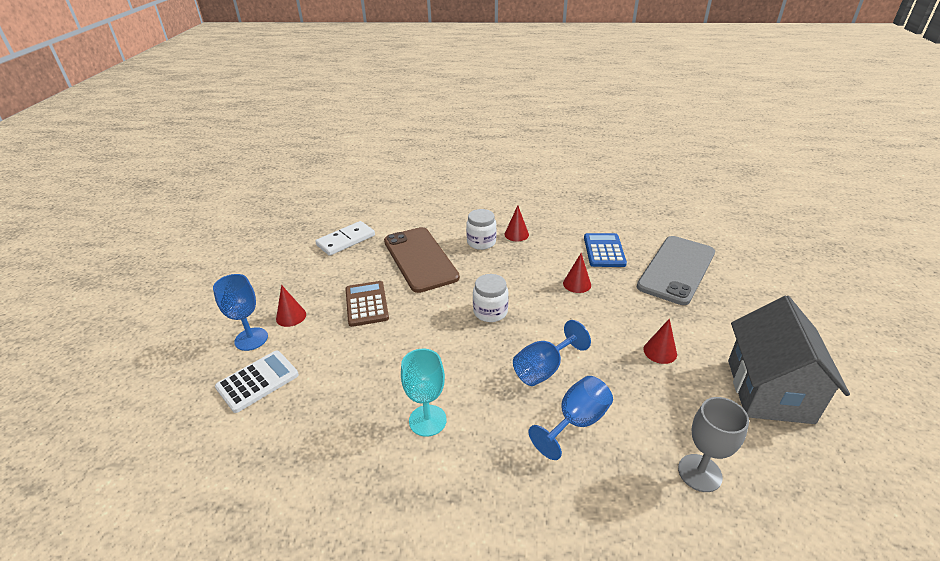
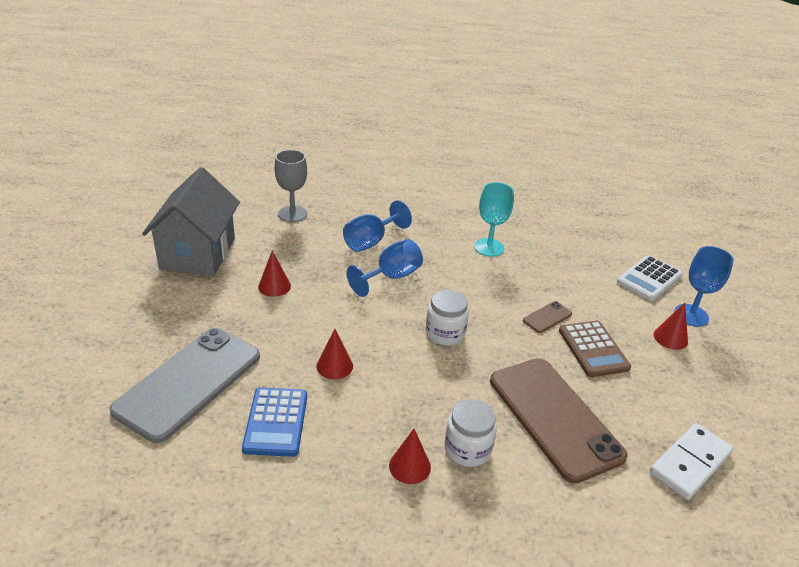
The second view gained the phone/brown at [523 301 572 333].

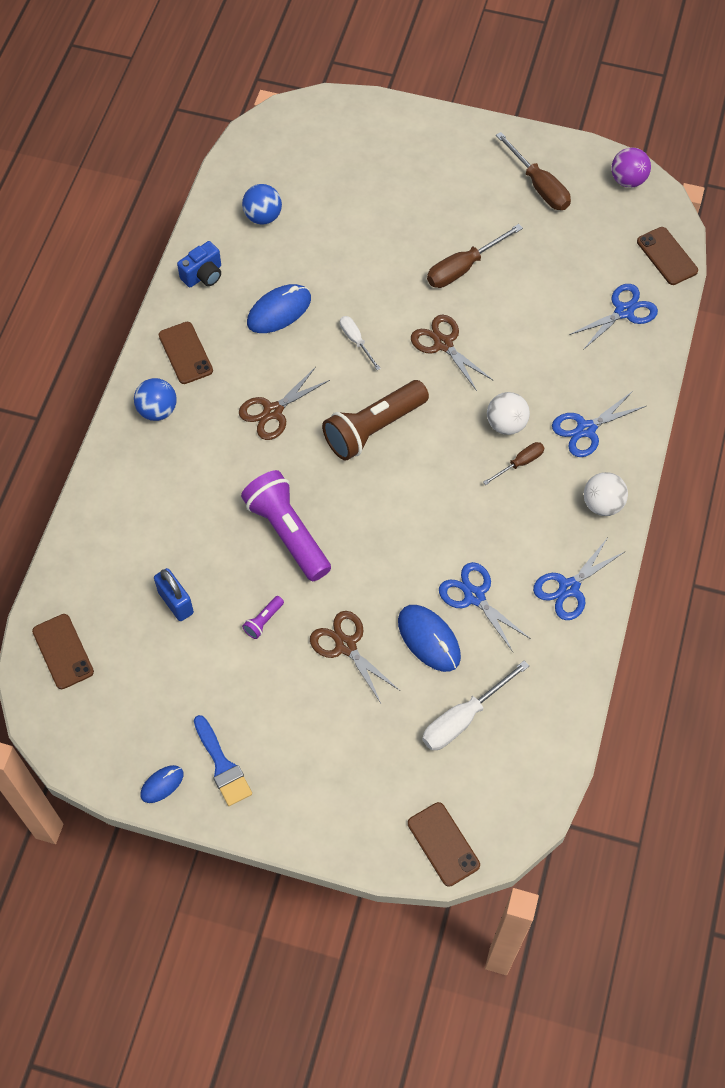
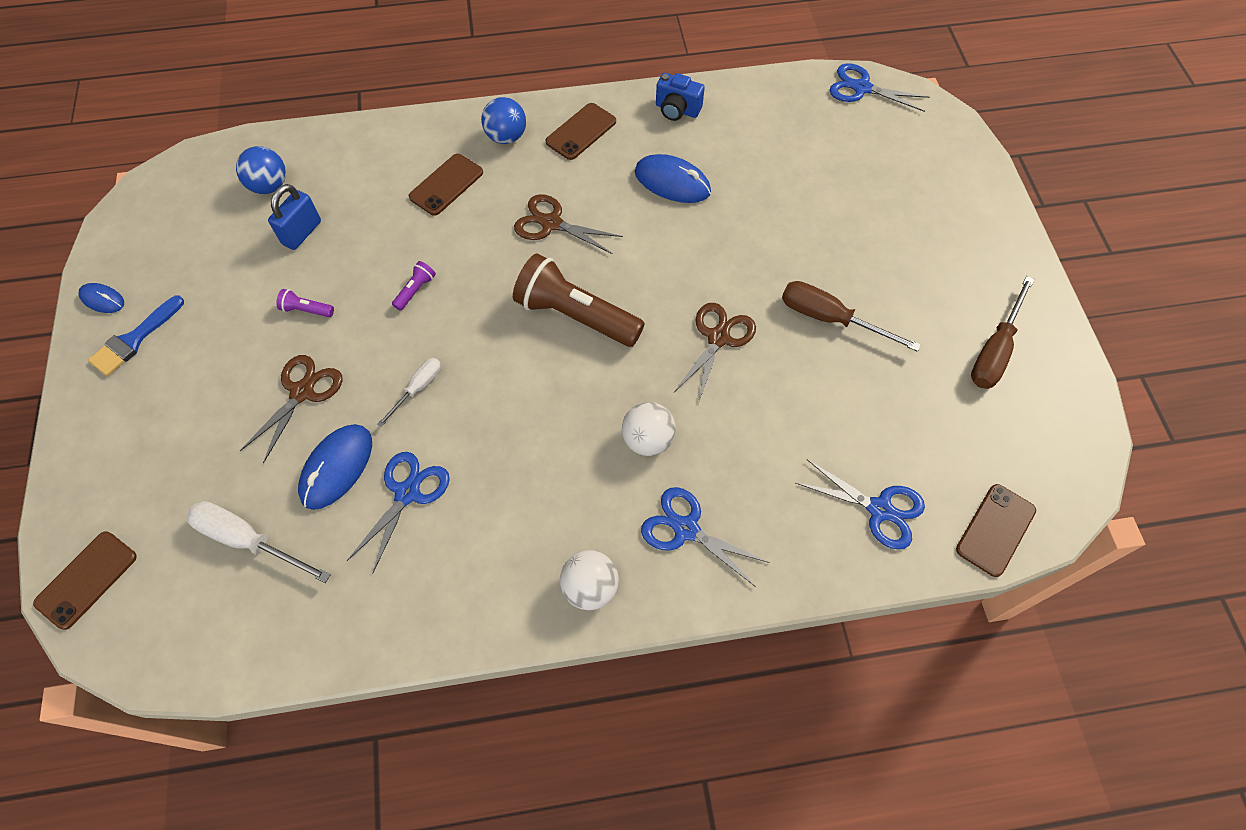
The ball/blue ended up elsewhere, having gone from [242 184 282 225] to [236 146 286 194].
The screwdriver/white ended up elsewhere, having gone from [340 316 381 370] to [377 358 441 427].
The size of the flashlight/purple at [241 470 331 581] changed by a factor of 0.41.
The phone/brown ended up elsewhere, having gone from [32 614 94 689] to [409 154 483 216].
The scissors/blue ended up elsewhere, having gone from [533 539 624 620] to [829 63 930 112].
The second view lost the screwdriver/brown at [483 442 545 485].
The second view lost the ball/purple at [611 147 651 188].

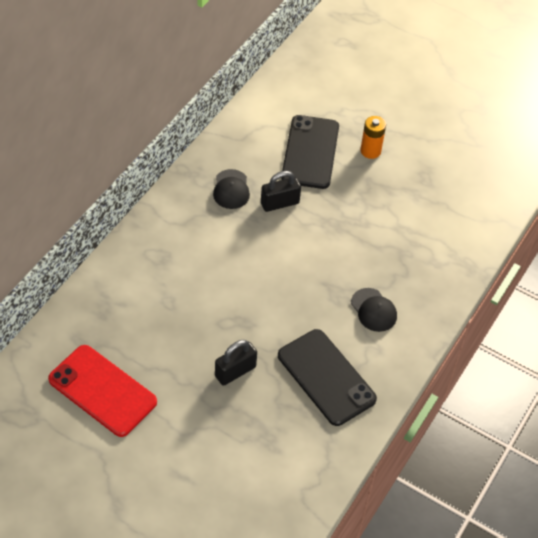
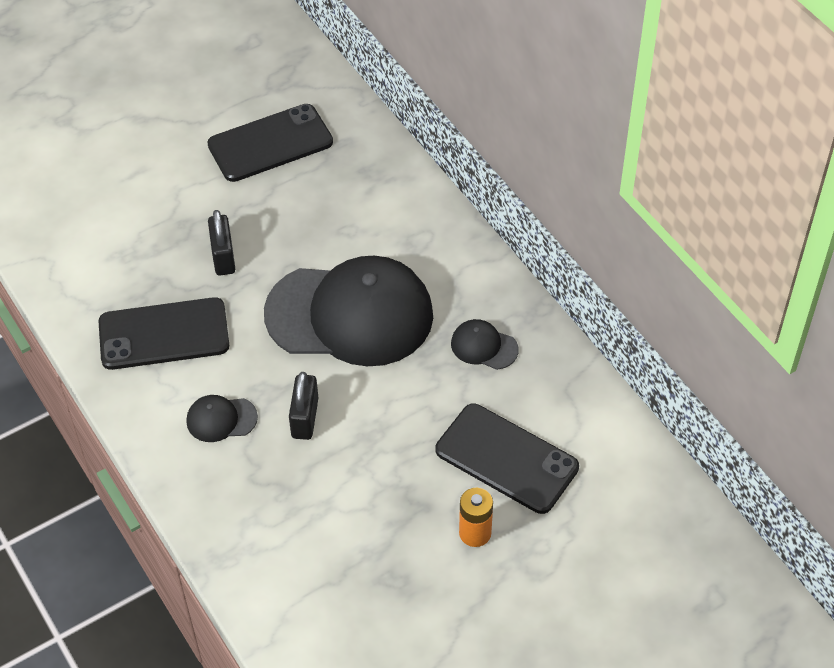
What was the phone/red at [48 345 157 437] turned into the phone/black at [207 104 333 182].
The second view gained the cap/black at [264 256 433 366].
The padlock/black ended up elsewhere, having gone from [261 171 301 212] to [289 372 318 440].

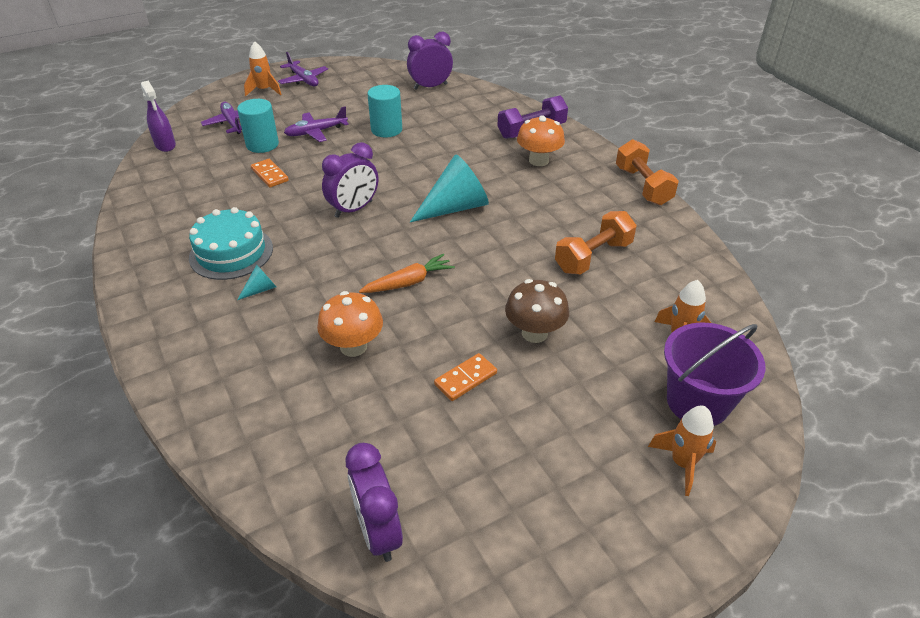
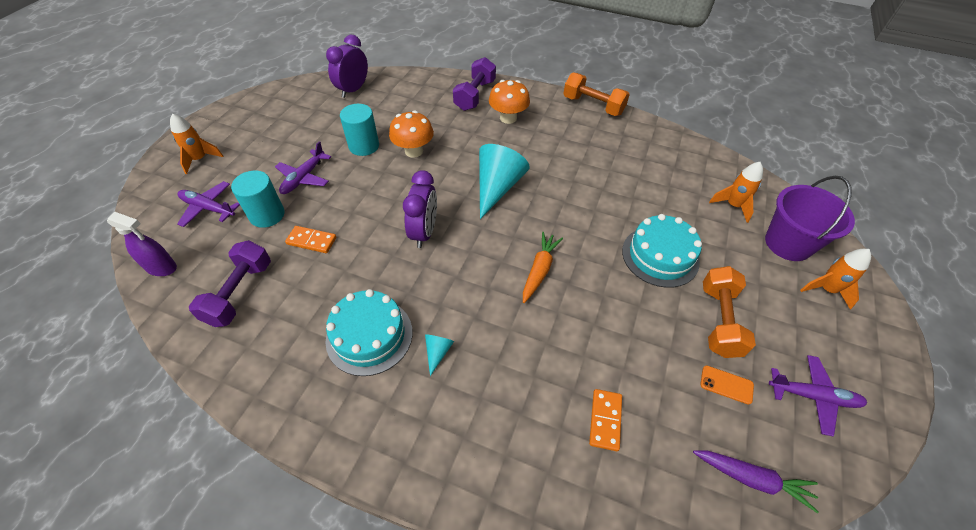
The second view gained the dumbbell/purple at [189 240 271 327].
The mushroom/orange ended up elsewhere, having gone from [317 291 383 357] to [389 111 434 158].
The domino/orange ended up elsewhere, having gone from [434 353 497 401] to [589 389 622 451].
Where the mushroom/brown stood at [505 279 569 343], the cake/turquoise came to stand at [622 214 702 288].
Where the clock/purple stood at [346 443 403 562], the carrot/purple came to stand at [693 450 819 513].
The second view gained the phone/orange at [700 365 754 405].
The dumbbell/orange ended up elsewhere, having gone from [555 211 637 275] to [703 266 756 358].
The plane/purple ended up elsewhere, having gone from [278 52 328 86] to [769 355 867 436].

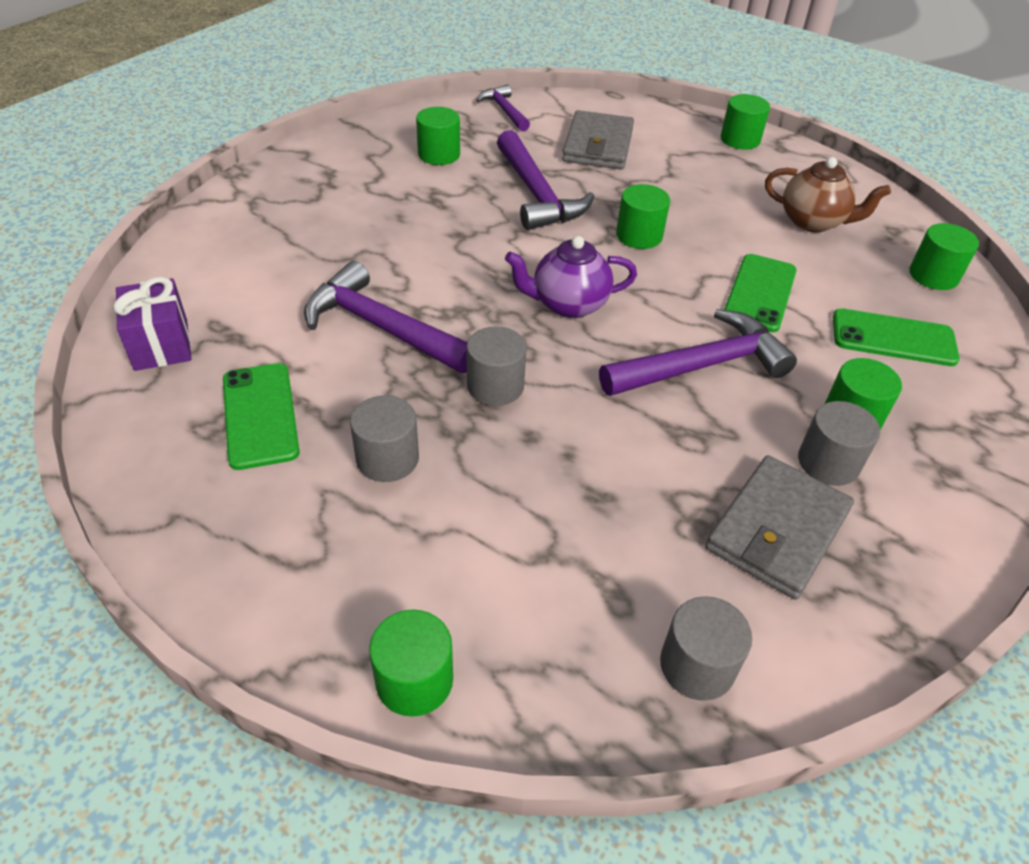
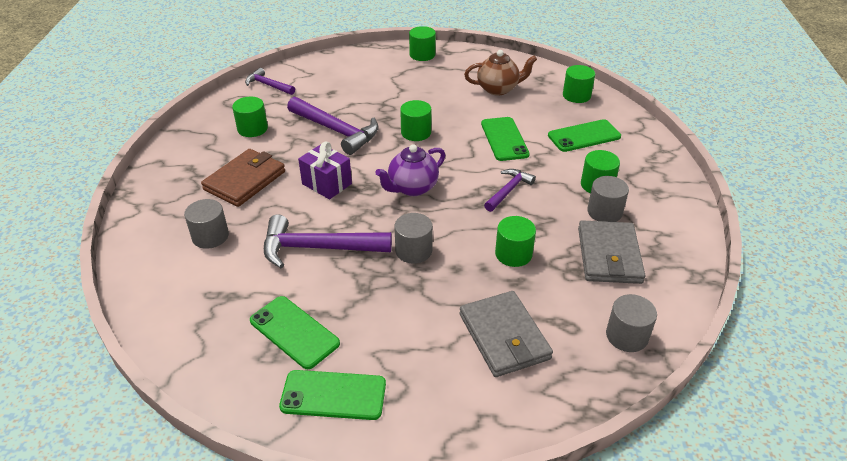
The cylinder/grey ended up elsewhere, having gone from [350 396 419 482] to [184 199 229 249].
The second view gained the wallet/brown at [201 149 285 207].
The second view gained the phone/green at [279 370 386 420].
The gift/purple ended up elsewhere, having gone from [113 276 191 371] to [298 142 352 199].
The wallet/grey ended up elsewhere, having gone from [562 110 634 170] to [459 291 553 377].
The size of the hammer/purple at [599 309 797 396] changed by a factor of 0.58.
The cylinder/green ended up elsewhere, having gone from [369 610 453 717] to [495 216 536 267].

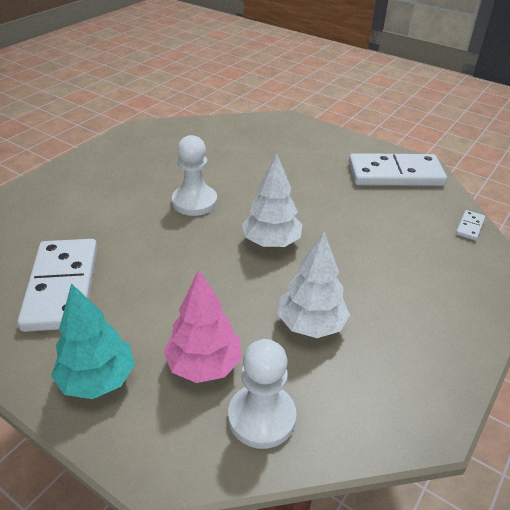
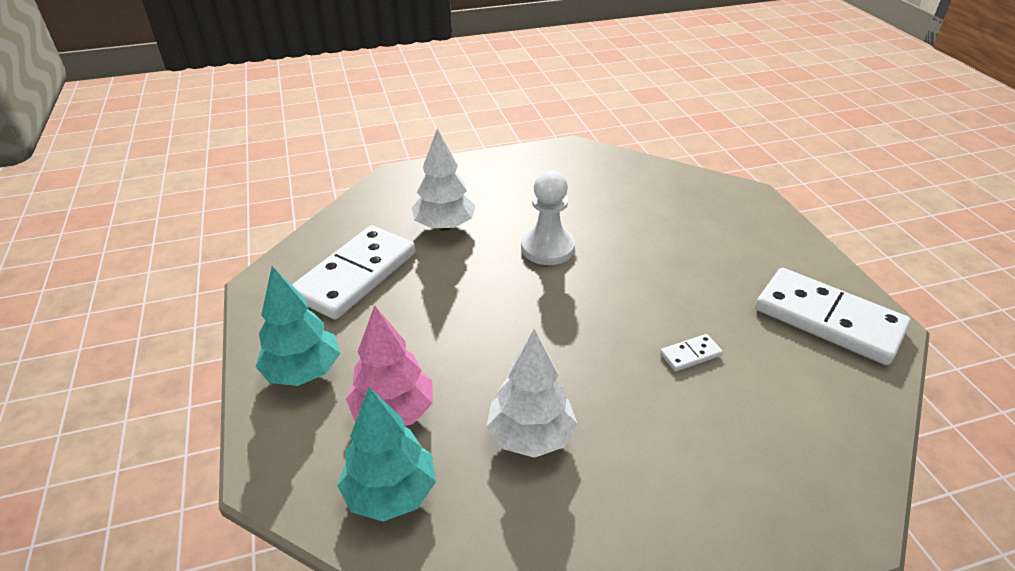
Where the pawn/white stood at [228 339 296 449], the tree/turquoise came to stand at [337 387 436 522].
The tree/white ended up elsewhere, having gone from [242 153 302 247] to [412 129 476 231].
The domino/white ended up elsewhere, having gone from [456 210 485 241] to [660 334 723 371].

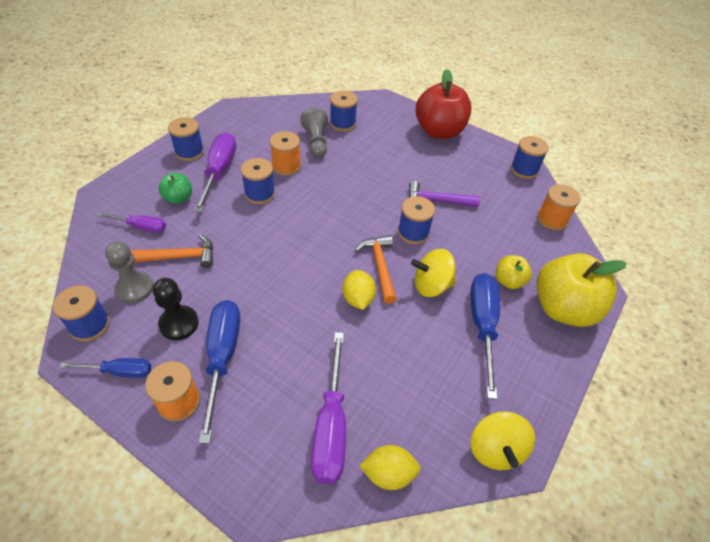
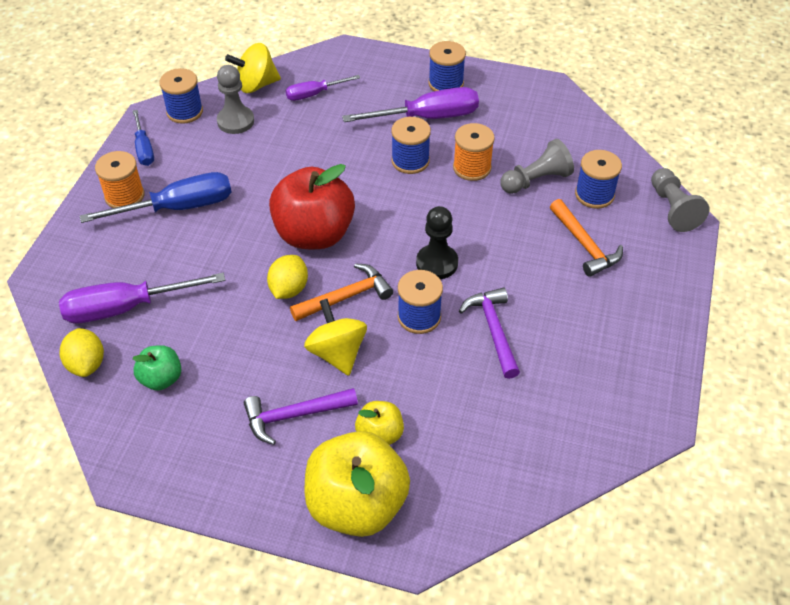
The apple/green ended up elsewhere, having gone from [159 173 192 204] to [132 345 181 391].
The spinning top/yellow ended up elsewhere, having gone from [471 411 535 470] to [225 43 281 93].
Where the screwdriver/blue stood at [470 273 500 400], the hammer/purple came to stand at [244 388 358 445].
The lemon/yellow at [343 270 376 310] ended up facing another way, 45 degrees counterclockwise from before.
The apple/red ended up elsewhere, having gone from [415 69 472 139] to [269 164 355 249].
The screwdriver/purple at [97 212 166 233] ended up facing another way, 75 degrees clockwise from before.
The pawn/black ended up elsewhere, having gone from [153 278 199 340] to [416 206 458 279].
The hammer/orange ended up elsewhere, having gone from [130 234 213 268] to [550 199 623 277].
The second view gained the pawn/grey at [651 168 709 232].
The second view lost the spool/blue at [511 136 549 179].
The second view lost the spool/orange at [537 184 580 230].

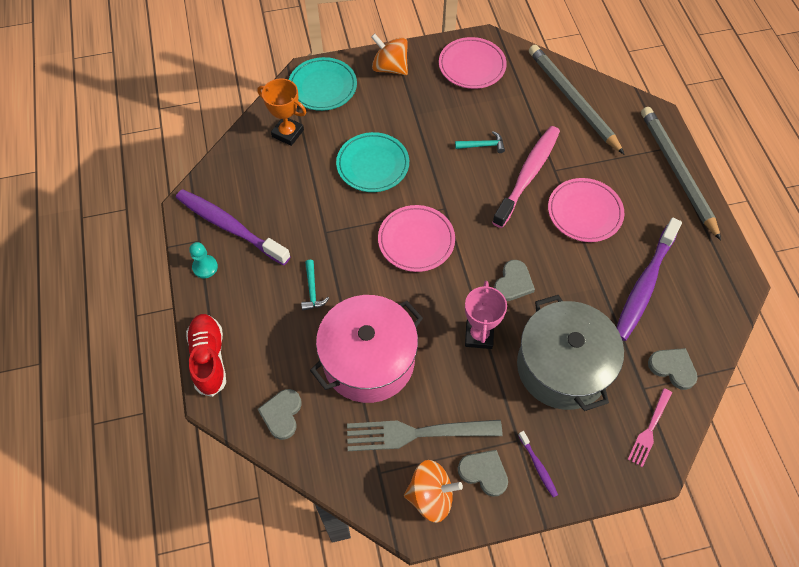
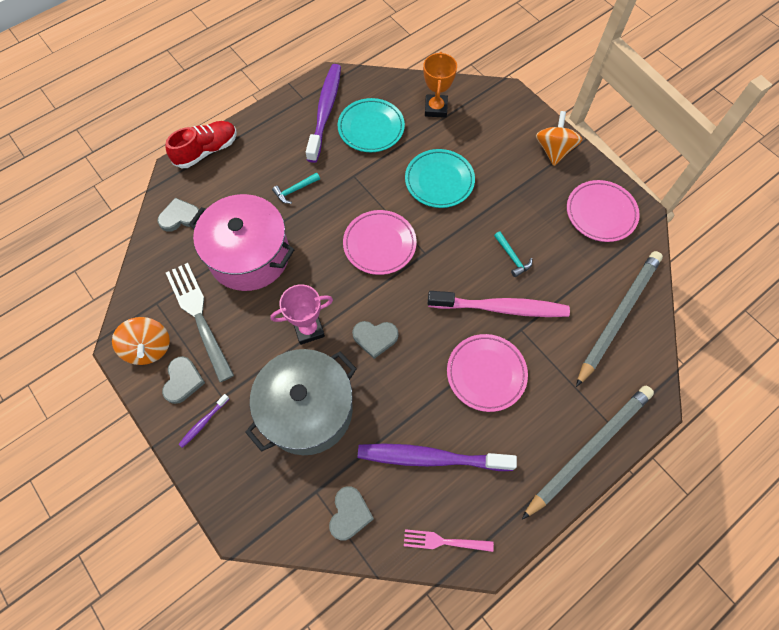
The plate/turquoise ended up elsewhere, having gone from [289 57 357 111] to [337 98 405 152].
The fork/pink ended up elsewhere, having gone from [628 388 672 467] to [404 529 494 552].
The second view lost the pawn/turquoise at [189 242 218 278].

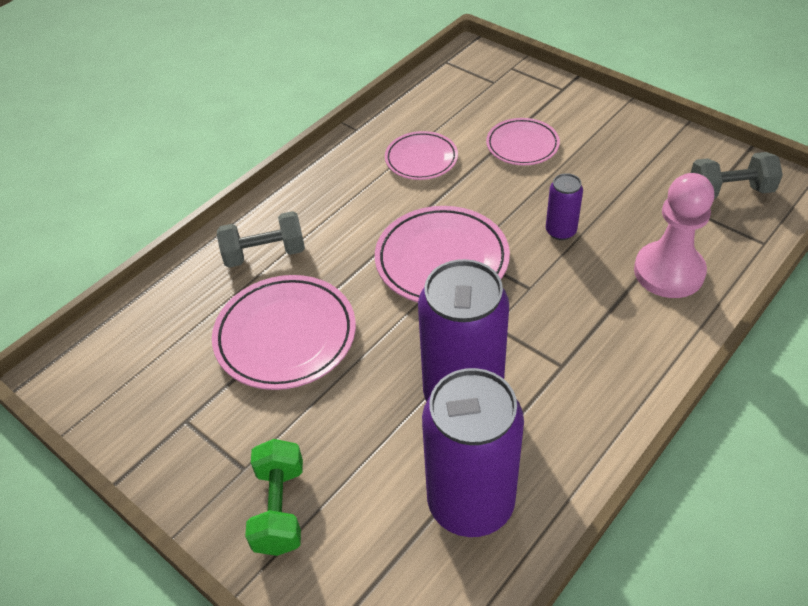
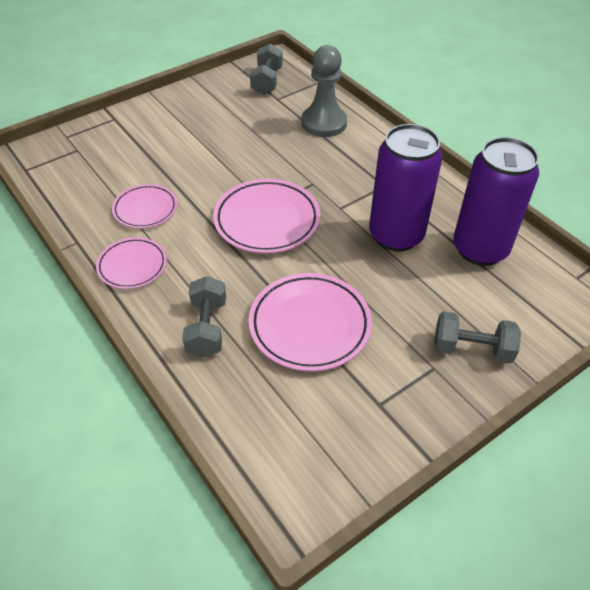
The plate/pink ended up elsewhere, having gone from [486 118 560 165] to [96 237 167 289].
What was the pawn/pink at [634 173 714 298] turned into the pawn/grey at [301 45 347 137].
What was the dumbbell/green at [245 439 303 556] turned into the dumbbell/grey at [434 311 521 364].
The second view lost the can/purple at [546 173 583 240].

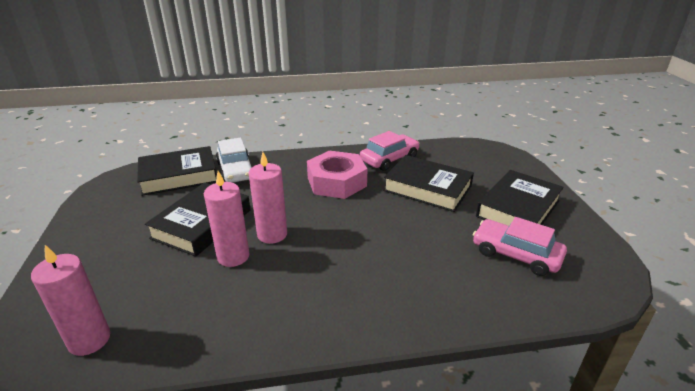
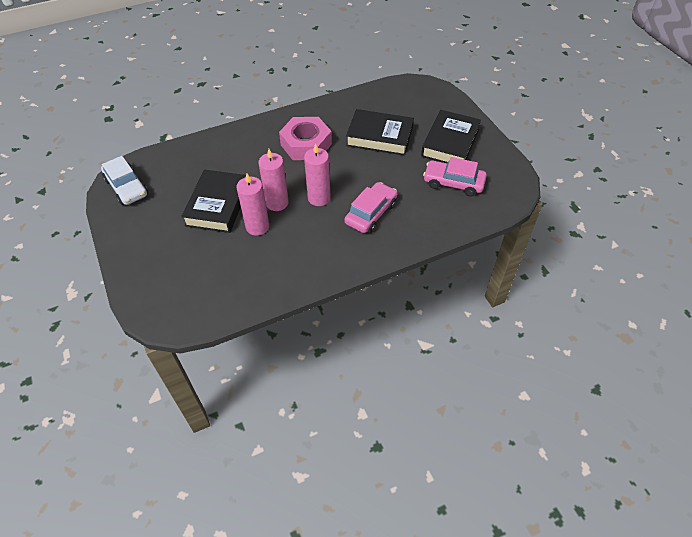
The car/white ended up elsewhere, having gone from [216 138 253 183] to [101 156 148 205].
The candle/pink ended up elsewhere, having gone from [31 245 110 356] to [304 143 331 206].
The car/pink ended up elsewhere, having gone from [360 131 420 171] to [344 182 397 233].
The second view lost the book/black at [137 146 217 196].

